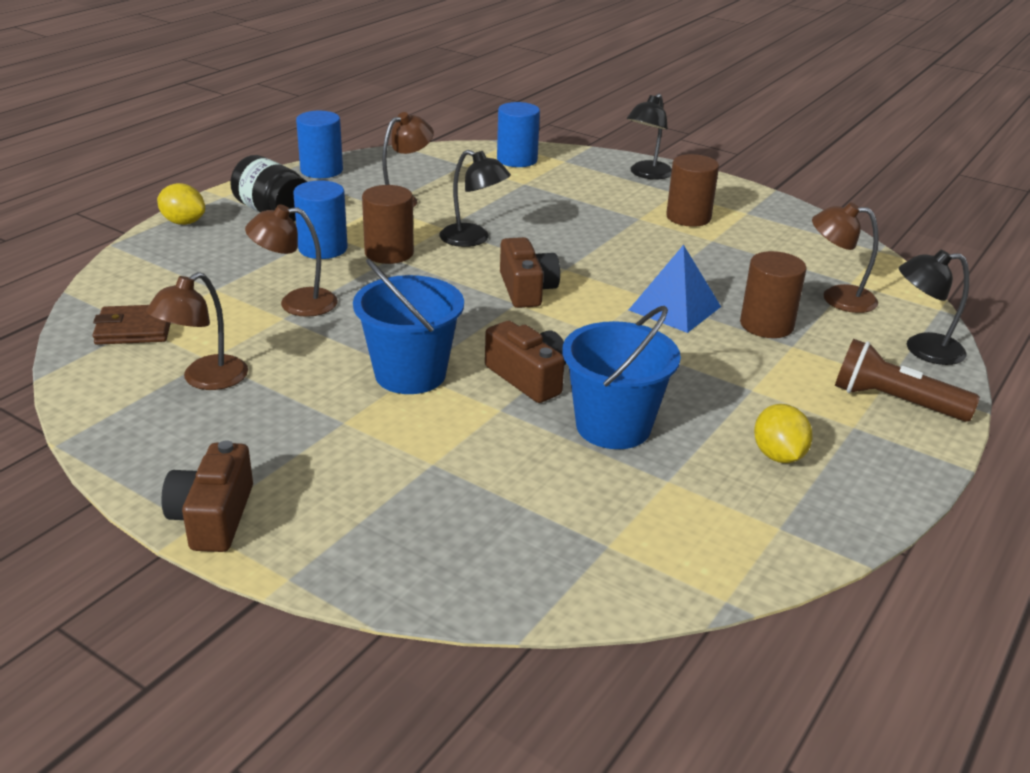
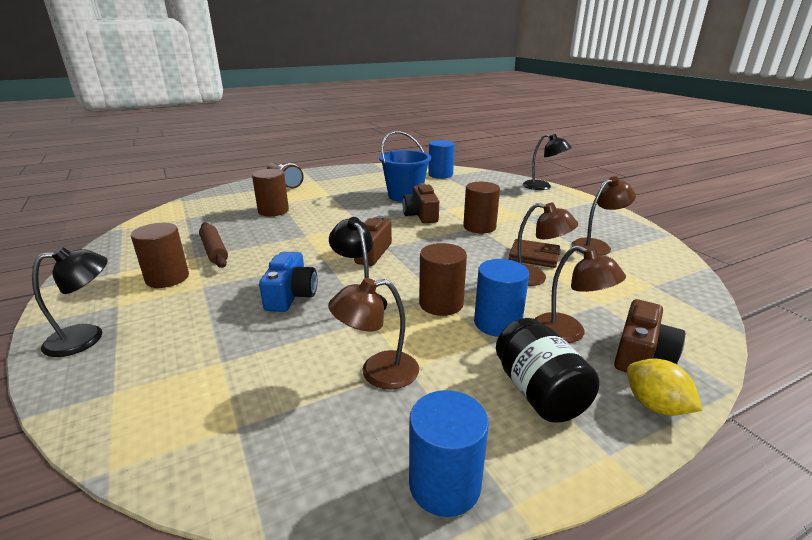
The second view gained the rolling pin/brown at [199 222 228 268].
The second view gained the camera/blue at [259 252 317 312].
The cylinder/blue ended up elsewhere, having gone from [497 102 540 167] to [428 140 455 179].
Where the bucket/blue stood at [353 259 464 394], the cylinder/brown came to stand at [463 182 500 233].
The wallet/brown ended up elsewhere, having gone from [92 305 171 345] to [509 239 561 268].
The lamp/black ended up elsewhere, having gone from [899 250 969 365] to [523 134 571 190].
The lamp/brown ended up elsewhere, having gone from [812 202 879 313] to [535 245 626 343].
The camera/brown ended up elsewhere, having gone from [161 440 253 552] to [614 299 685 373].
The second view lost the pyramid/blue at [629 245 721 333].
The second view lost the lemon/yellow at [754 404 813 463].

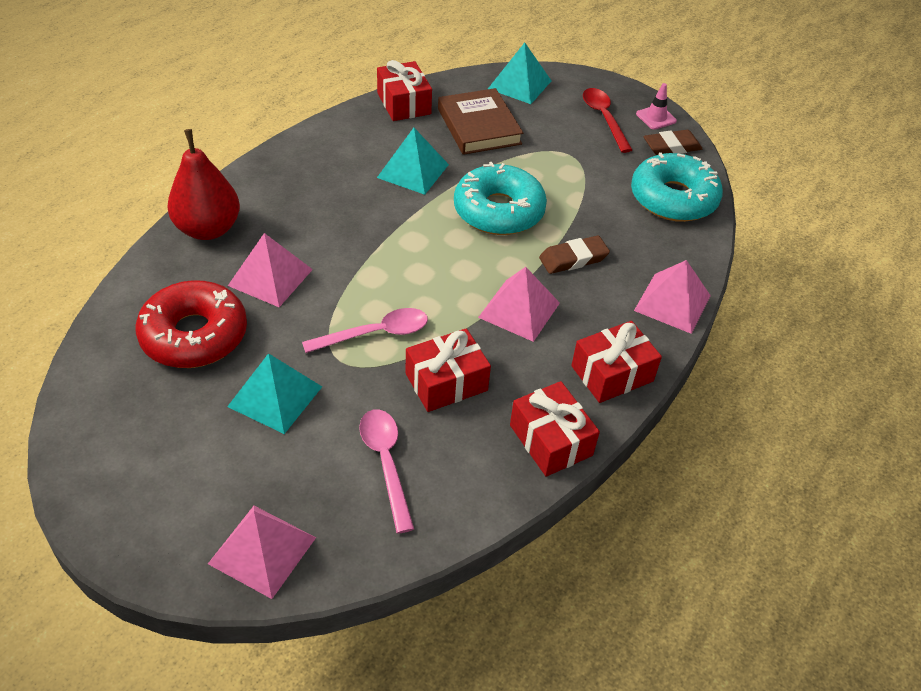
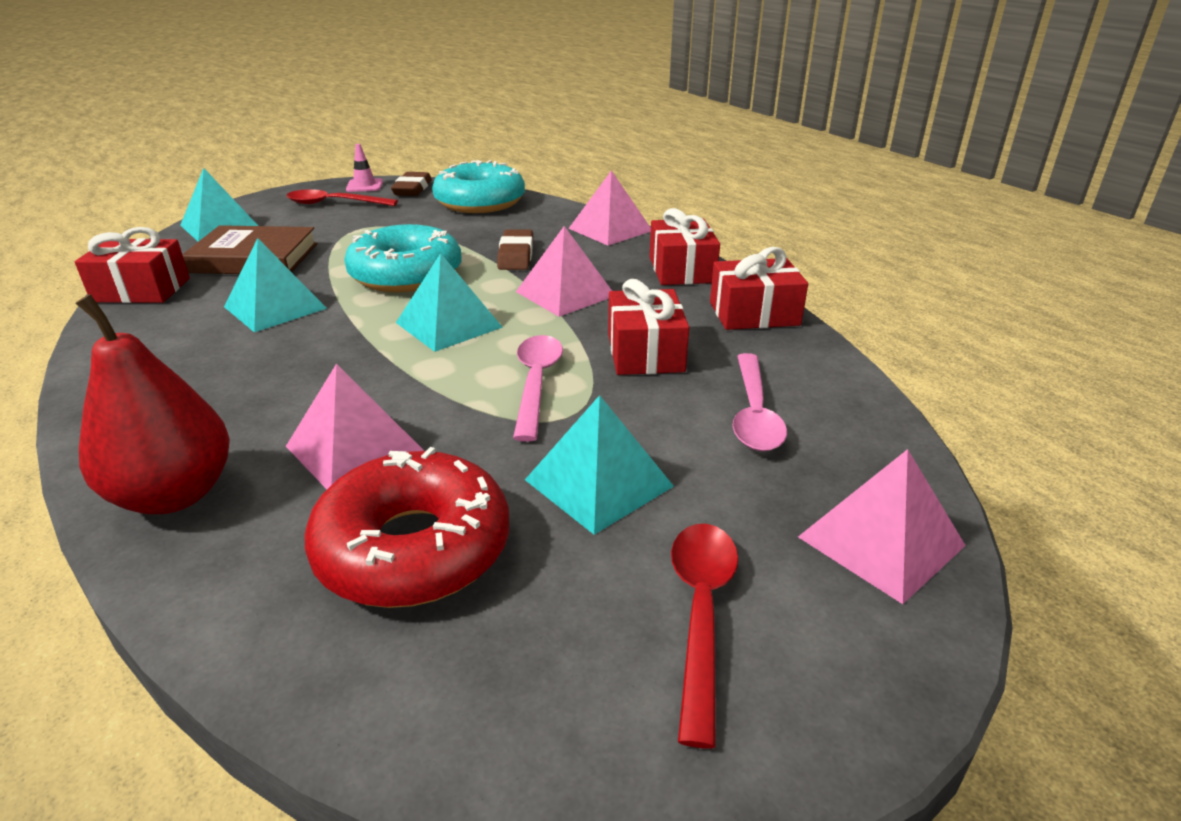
The second view gained the pyramid/turquoise at [396 253 503 352].
The second view gained the spoon/red at [671 524 738 749].
The spoon/pink at [359 409 414 534] ended up facing another way, 90 degrees counterclockwise from before.

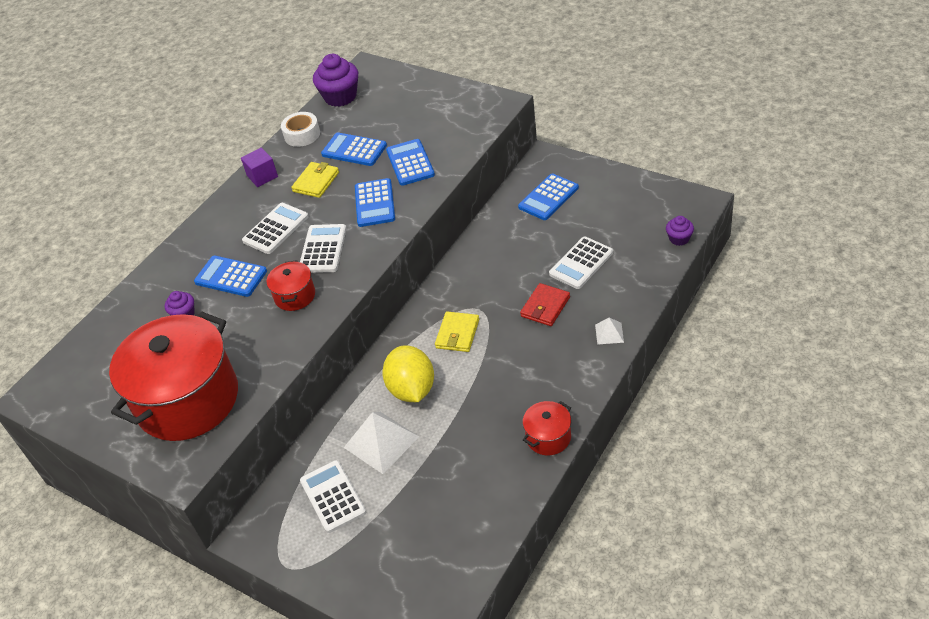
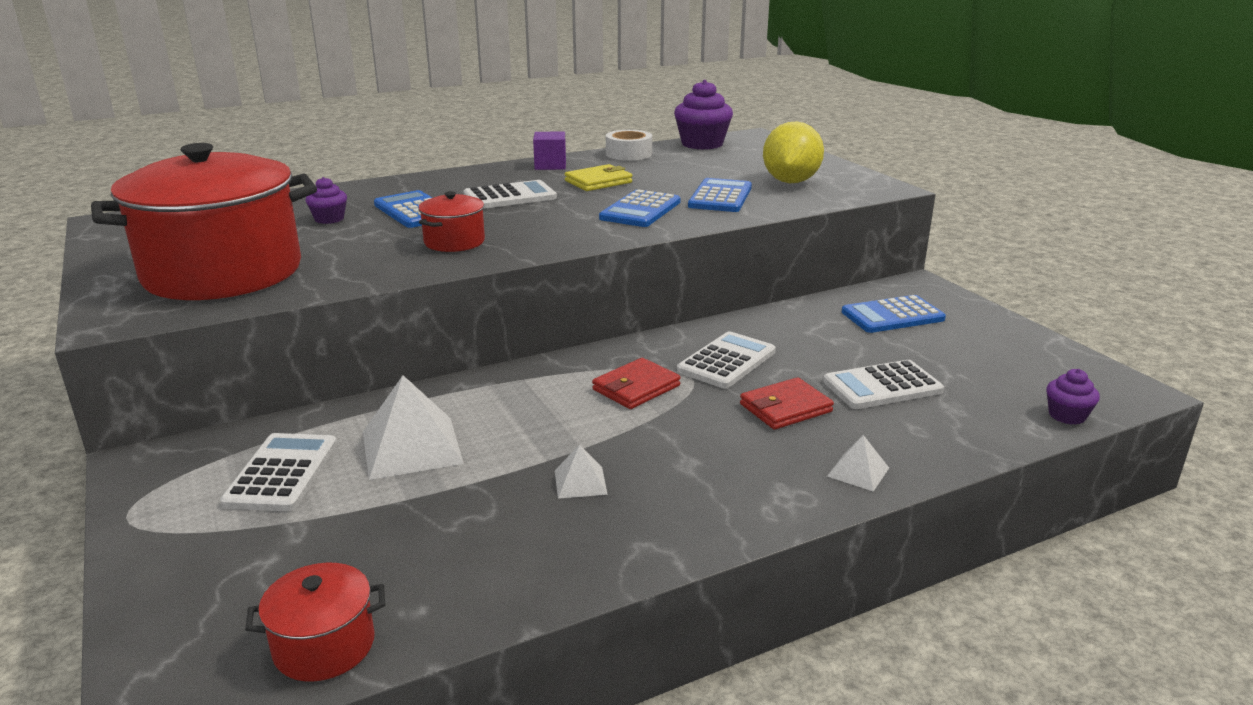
The pot/red ended up elsewhere, having gone from [523 401 571 455] to [245 563 385 682].
The second view gained the pyramid/white at [555 445 608 499].
What was the wallet/yellow at [435 311 479 352] turned into the wallet/red at [592 358 681 409].
The calculator/white ended up elsewhere, having gone from [300 224 347 273] to [677 331 776 389].
The lemon/yellow ended up elsewhere, having gone from [382 346 434 402] to [763 121 824 183].
The second view lost the calculator/blue at [321 132 387 166].

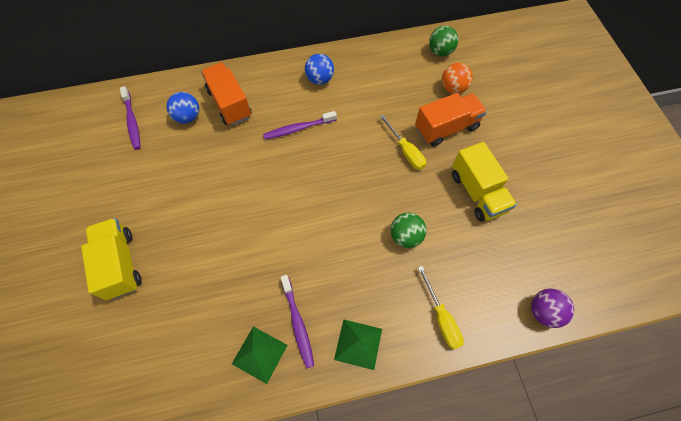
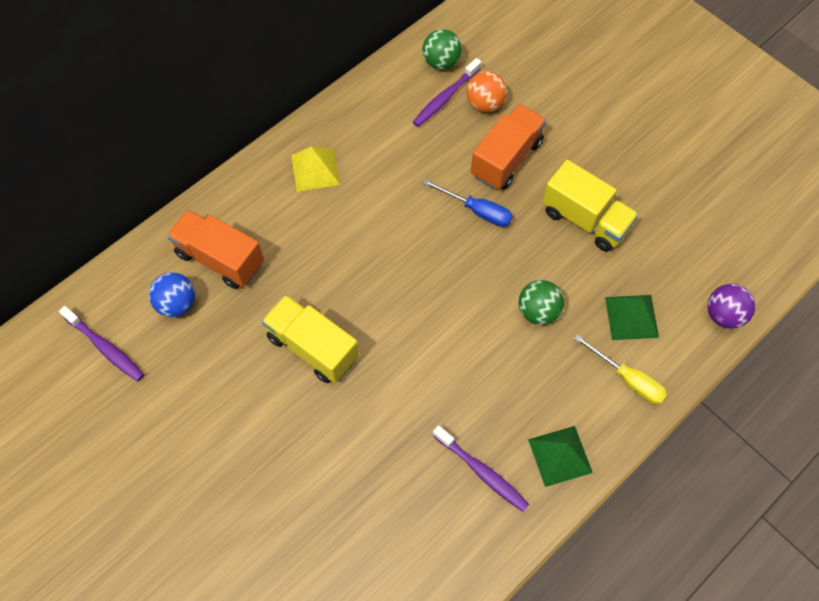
The truck/yellow ended up elsewhere, having gone from [81 218 142 300] to [262 295 359 383].
Where the ball/blue stood at [305 54 334 85], the pyramid/yellow came to stand at [291 147 340 192].
The toothbrush/purple ended up elsewhere, having gone from [263 111 337 140] to [413 58 482 127].
What was the screwdriver/yellow at [379 115 426 170] turned into the screwdriver/blue at [422 179 513 227].
The pyramid/green ended up elsewhere, having gone from [232 327 288 384] to [605 295 659 340].

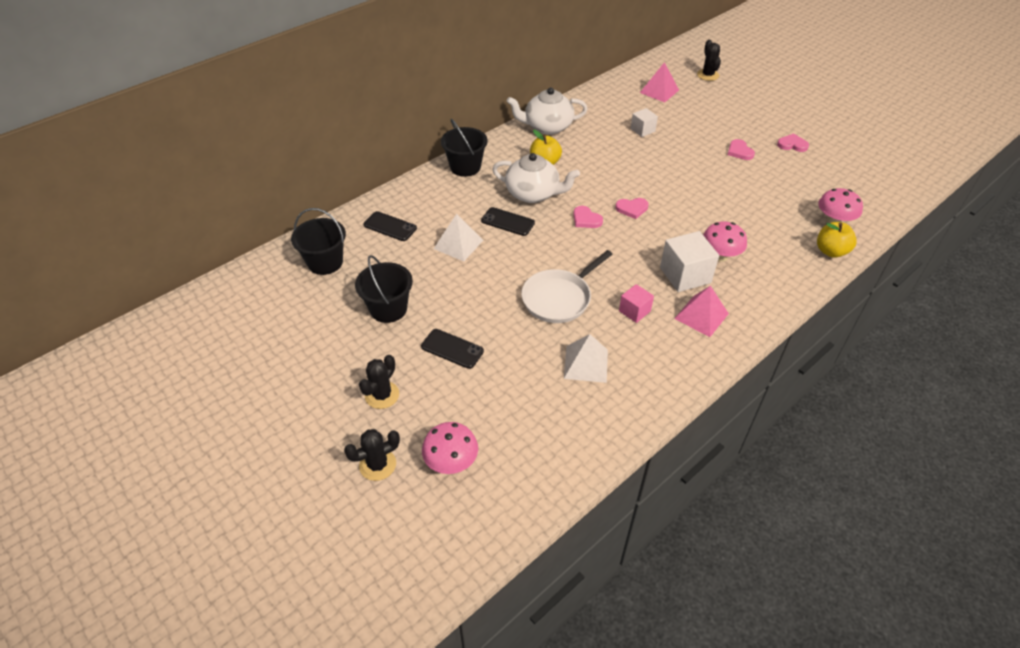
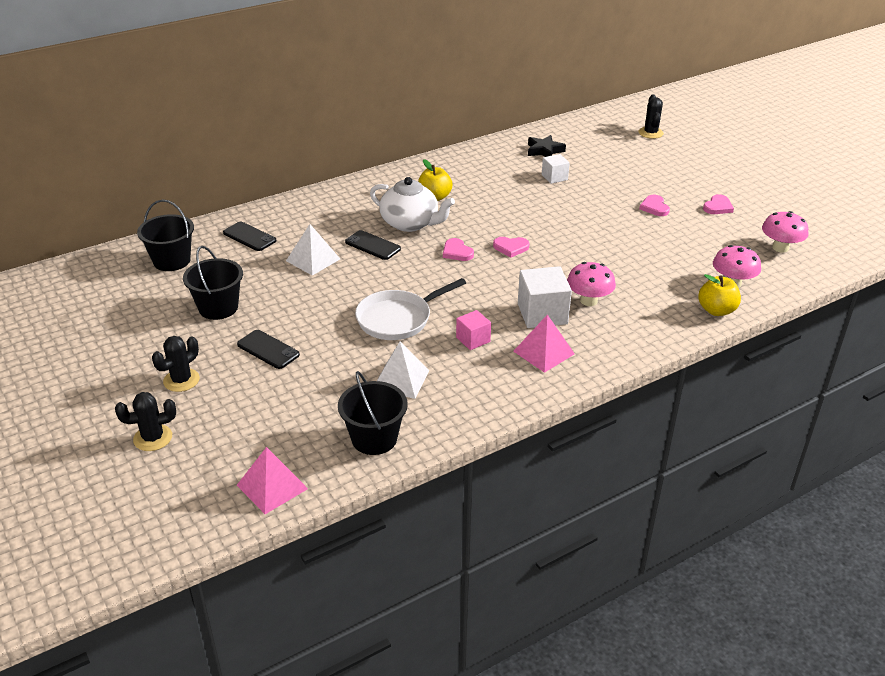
The pyramid/pink ended up elsewhere, having gone from [640 62 679 103] to [237 447 308 514].
The bucket/black ended up elsewhere, having gone from [441 119 488 177] to [338 371 408 455].
The second view gained the star/black at [528 135 566 157].
The heart/pink at [777 133 809 152] ended up facing another way, 105 degrees clockwise from before.
The mushroom/pink ended up elsewhere, having gone from [422 422 478 474] to [762 211 808 253].
The second view lost the teapot/white at [507 87 588 135].

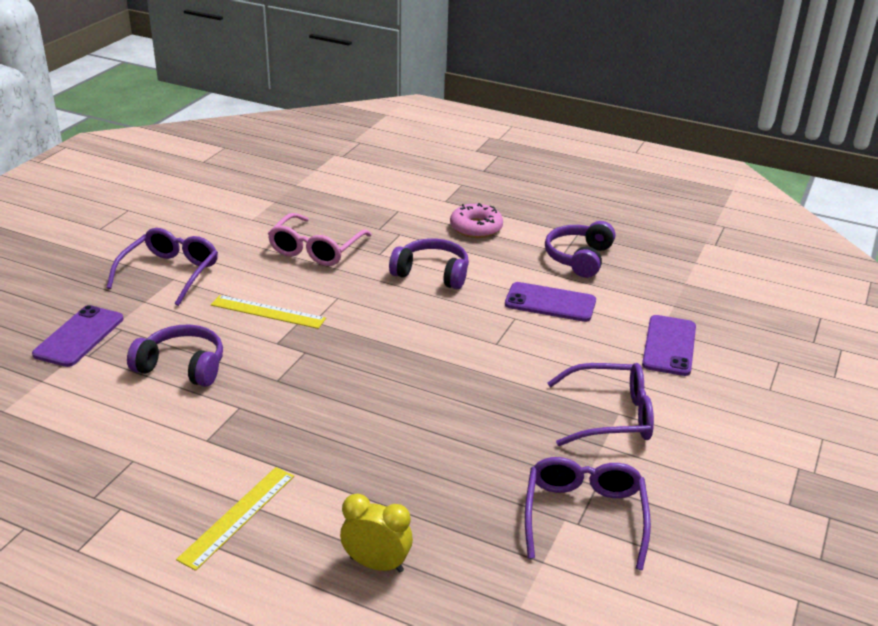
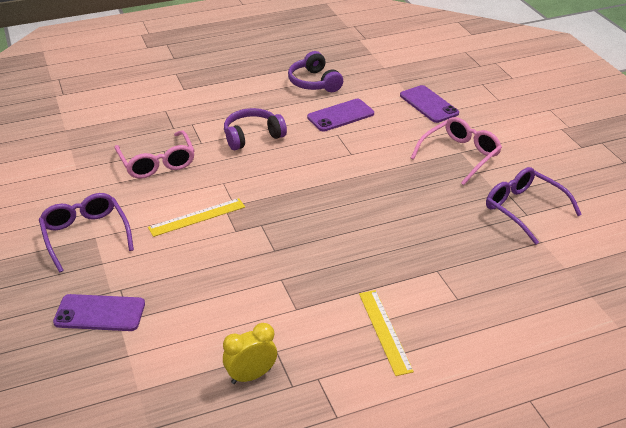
The phone/purple at [32 305 124 367] ended up facing another way, 60 degrees counterclockwise from before.
The clock/yellow ended up elsewhere, having gone from [340 494 413 573] to [223 323 277 384].
What was the glasses/purple at [547 363 654 446] turned into the glasses/pink at [411 117 502 185].
The second view lost the headphones/purple at [127 324 223 387].
The second view lost the donut/pink at [450 203 503 238].

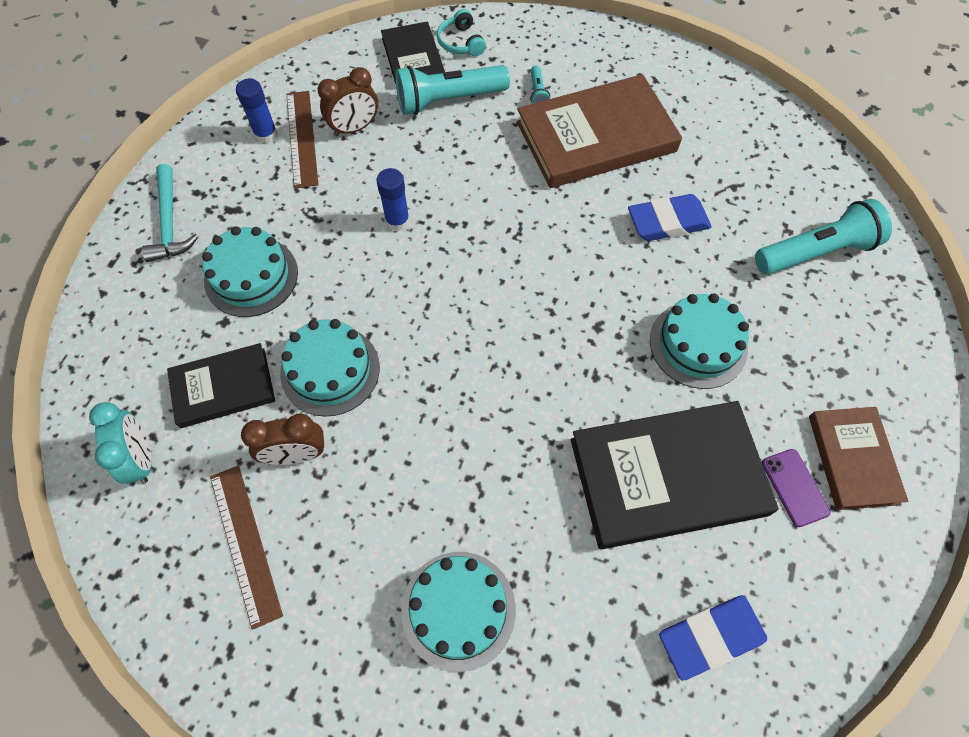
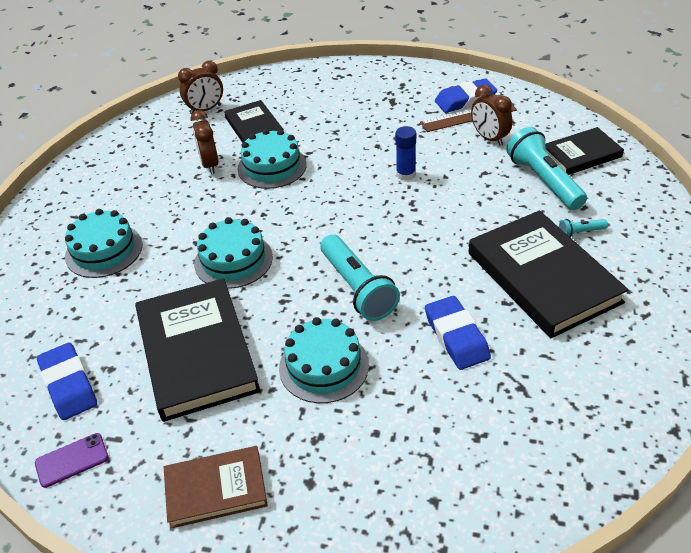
The phone/purple ended up elsewhere, having gone from [762 449 831 527] to [35 433 109 488].
What was the clock/turquoise at [89 402 152 484] turned into the clock/brown at [178 61 223 115].
The cake/turquoise ended up elsewhere, having gone from [202 226 298 317] to [194 217 273 289].
The flashlight/turquoise ended up elsewhere, having gone from [755 199 892 274] to [320 234 400 321].
Where the glue stick/blue stood at [236 79 278 143], the eraser/blue came to stand at [435 78 497 113].
What was the book/brown at [517 74 682 188] turned into the book/black at [469 210 629 338].
The second view lost the hammer/turquoise at [141 164 199 262].
The second view lost the ruler/brown at [210 466 283 630].
The second view lost the headphones/turquoise at [437 9 486 56].

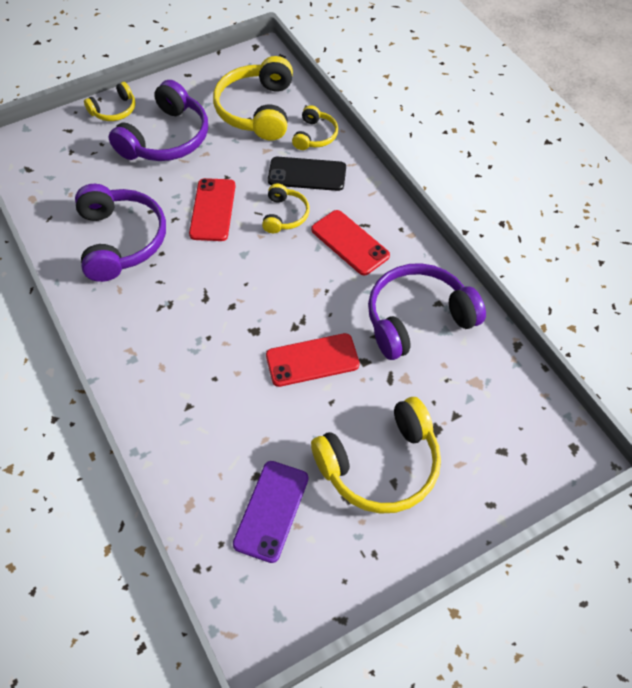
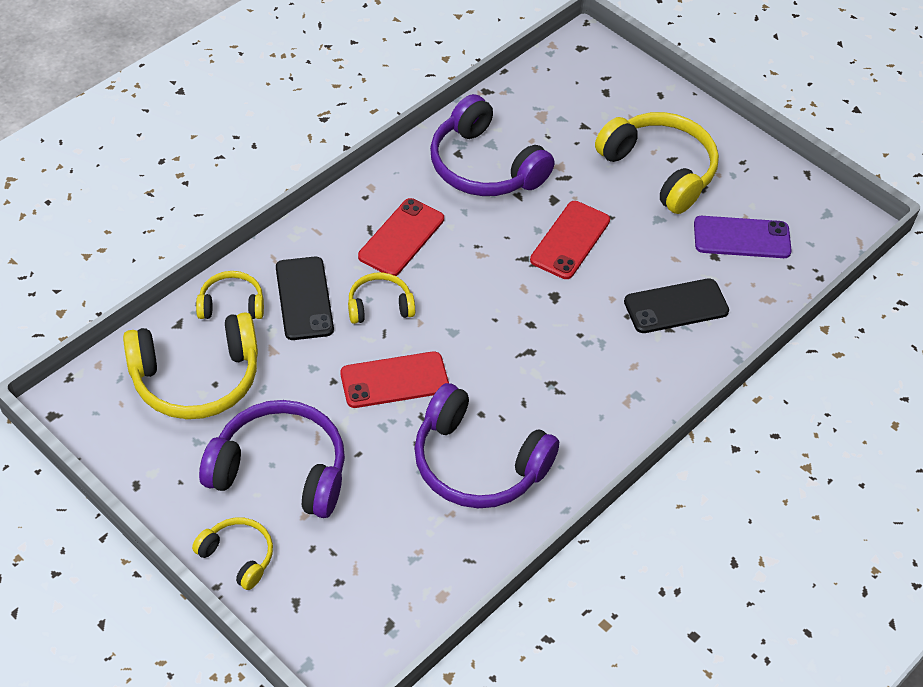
The headphones/purple at [75 184 166 282] ended up facing another way, 120 degrees counterclockwise from before.
The phone/red at [266 333 360 387] ended up facing another way, 60 degrees clockwise from before.
The second view gained the phone/black at [624 278 729 333].

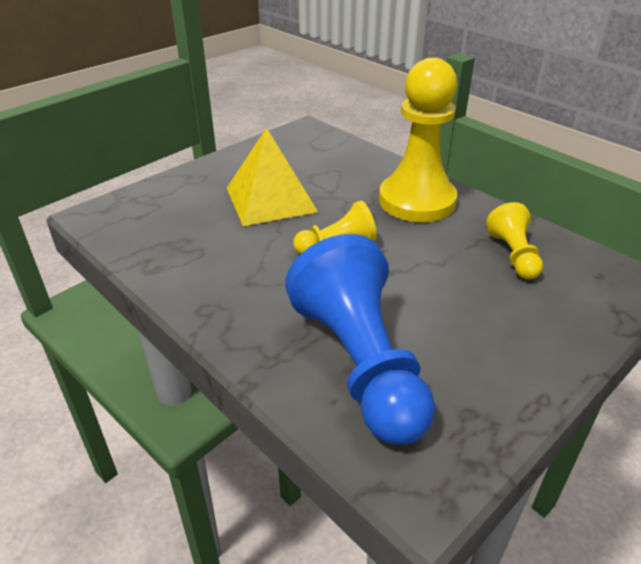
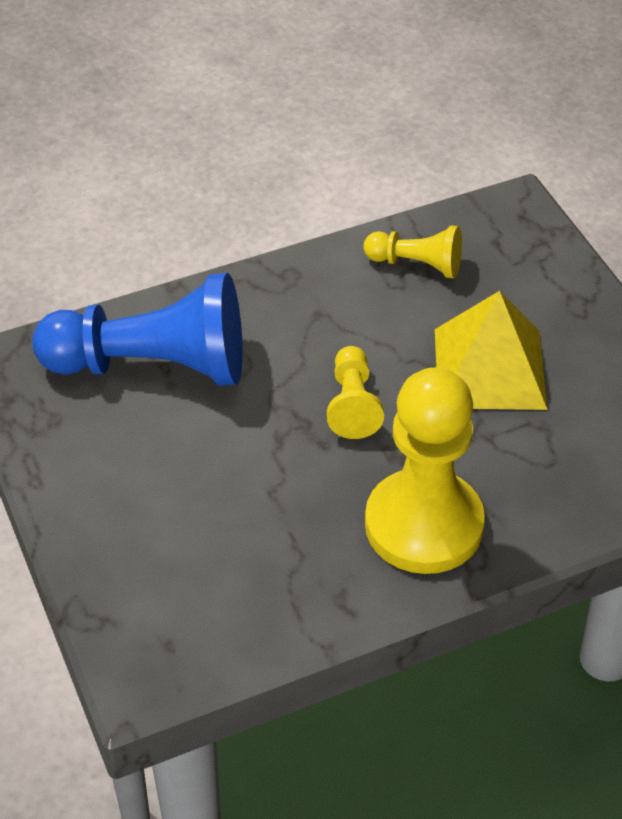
The pawn/yellow ended up elsewhere, having gone from [486 202 543 279] to [364 226 462 278].

